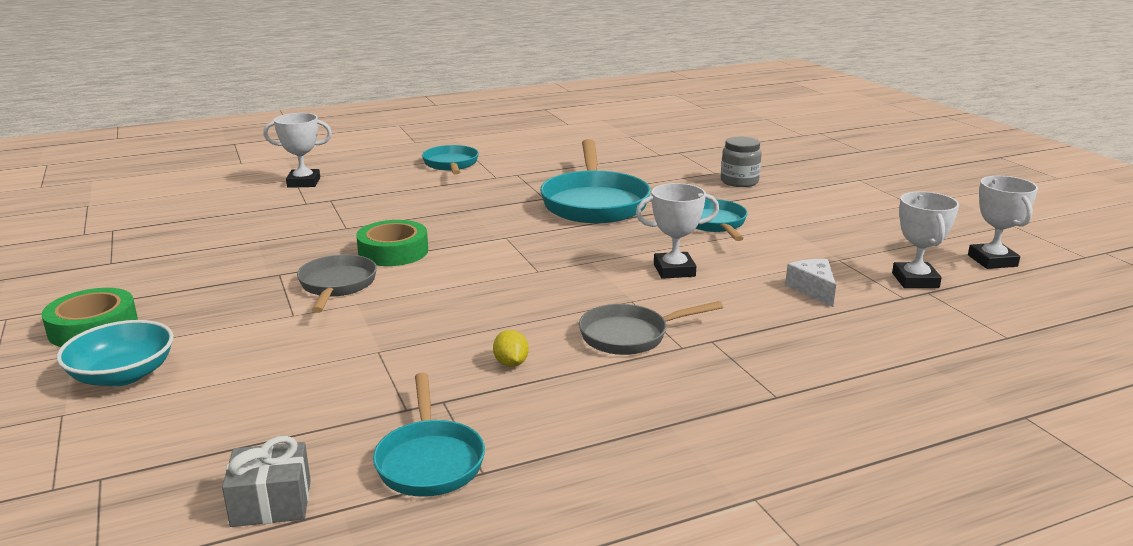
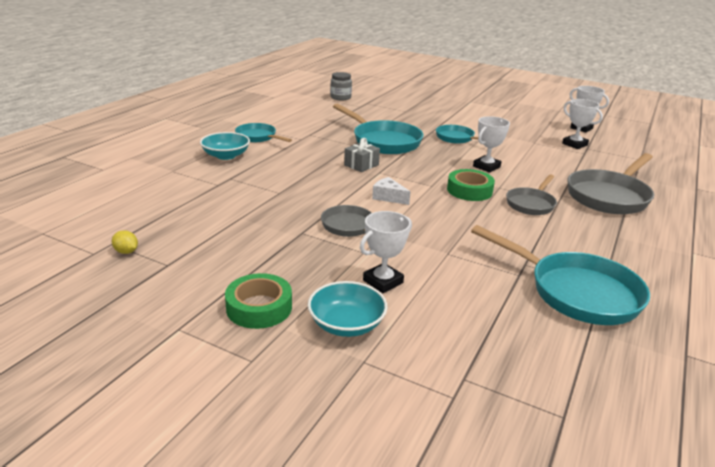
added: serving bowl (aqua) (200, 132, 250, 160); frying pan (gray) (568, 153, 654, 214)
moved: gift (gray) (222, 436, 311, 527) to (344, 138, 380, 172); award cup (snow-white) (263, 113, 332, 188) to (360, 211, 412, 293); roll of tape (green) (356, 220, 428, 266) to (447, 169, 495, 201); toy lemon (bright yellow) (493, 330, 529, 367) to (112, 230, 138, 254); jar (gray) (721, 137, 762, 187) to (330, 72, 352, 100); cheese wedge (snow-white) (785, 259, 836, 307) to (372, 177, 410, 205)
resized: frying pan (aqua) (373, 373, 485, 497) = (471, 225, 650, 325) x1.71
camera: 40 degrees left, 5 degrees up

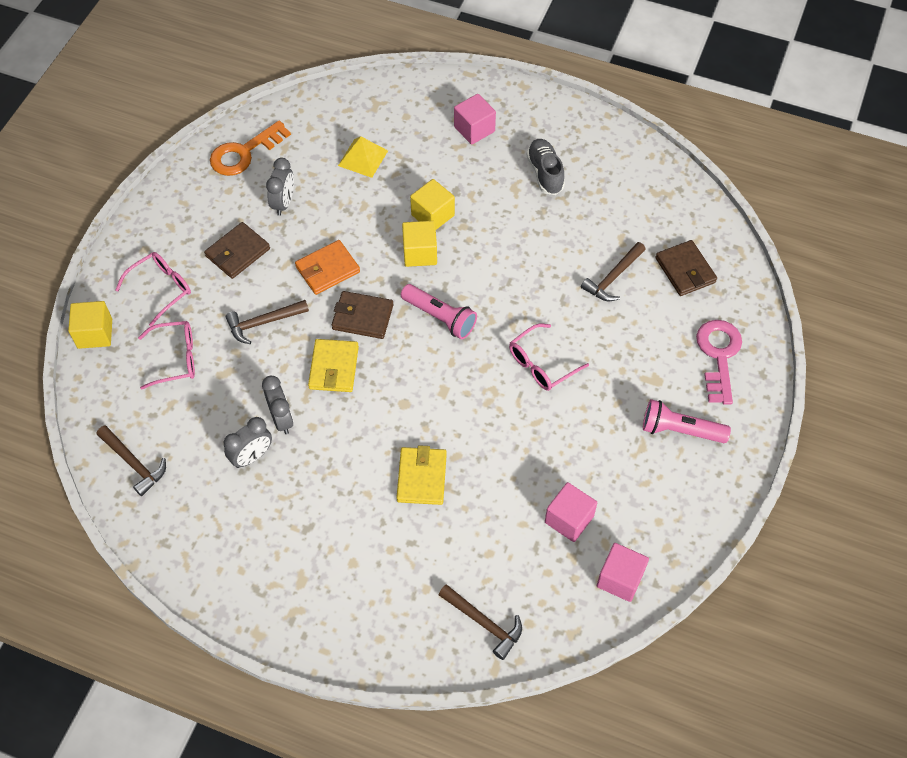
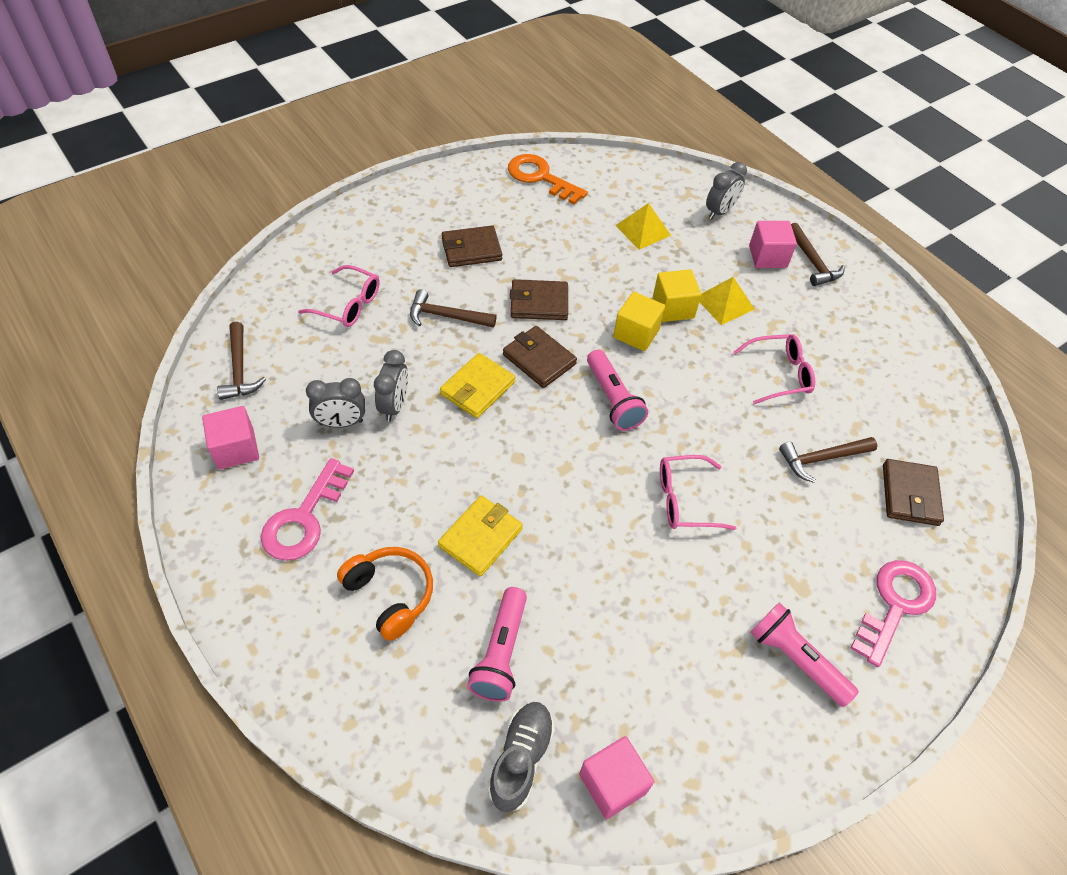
removed: block (bright yellow) (68, 301, 112, 349)
added: key (rosy) (261, 458, 354, 561); headphones (bright orange) (337, 547, 433, 641); pocket torch (rosy) (467, 587, 527, 702); pyramid shape (bright yellow) (699, 277, 755, 325)
moved: eyeglasses (rosy) (116, 252, 191, 326) to (733, 334, 815, 404); clock (gray) (266, 158, 294, 216) to (706, 162, 747, 219); carpenter's hammer (dark brown) (439, 584, 522, 660) to (791, 223, 845, 286); lace-up shoe (gray) (526, 139, 565, 195) to (488, 702, 555, 812); block (rosy) (545, 482, 597, 542) to (202, 406, 259, 469)
recoloured: wallet (bright orange) (295, 240, 360, 295) to wallet (dark brown) (510, 279, 568, 320)
turned: key (bright orange) (210, 121, 291, 176) = (508, 154, 588, 205) 45 degrees clockwise
camera: 30 degrees right, 5 degrees down

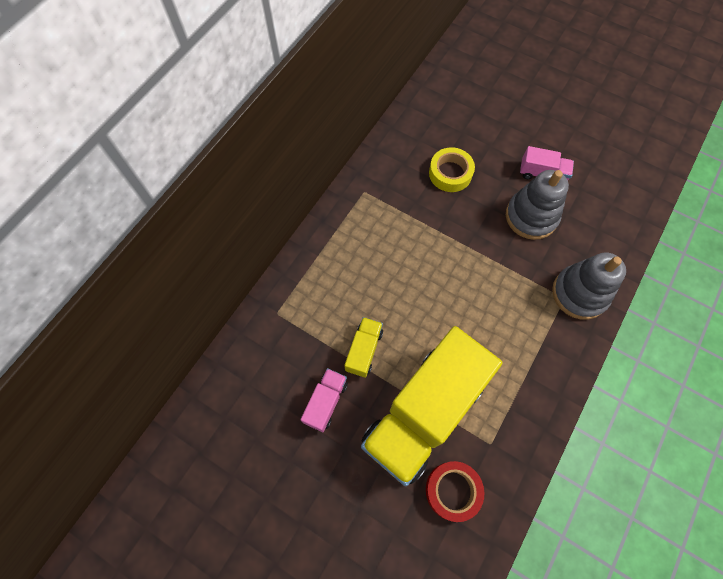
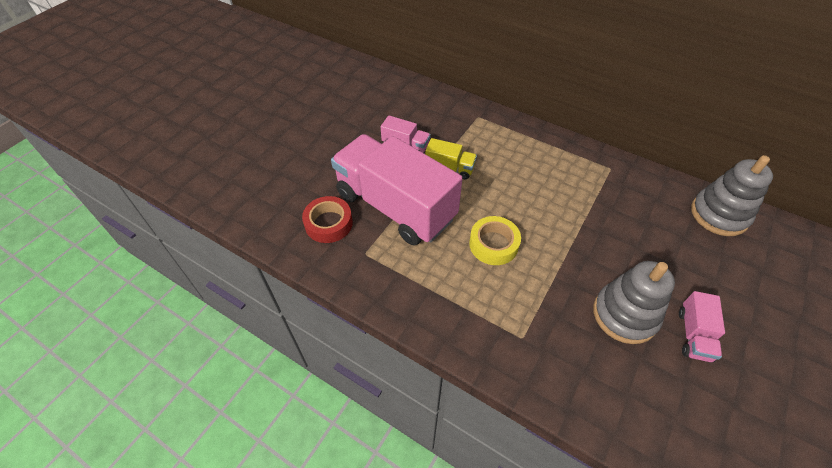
moved: roll of tape (bright yellow) (429, 147, 475, 192) to (469, 216, 521, 265); ring stacker (gray) (552, 252, 626, 320) to (691, 155, 773, 236)
recoloured: truck (bright yellow) (361, 326, 503, 486) to truck (rosy) (331, 134, 463, 246)
camera: 90 degrees right, 15 degrees down

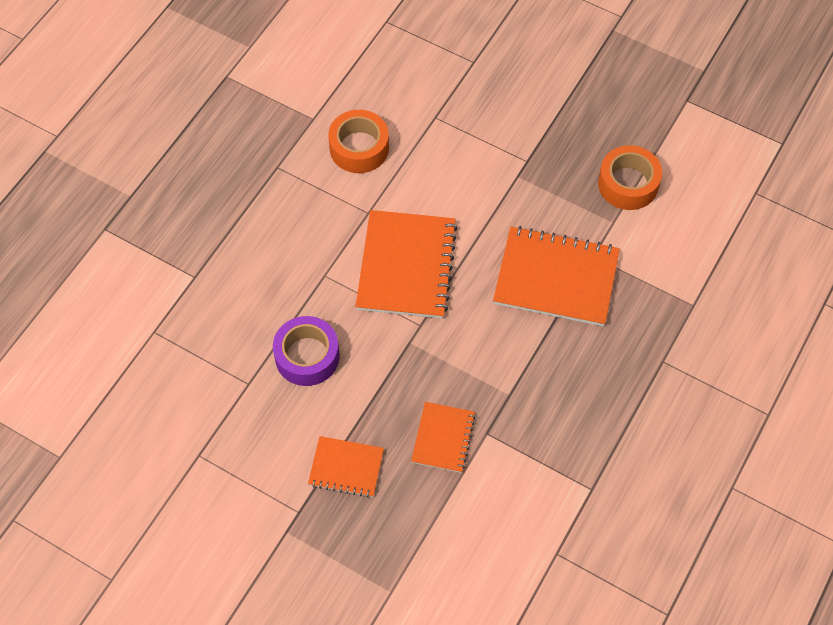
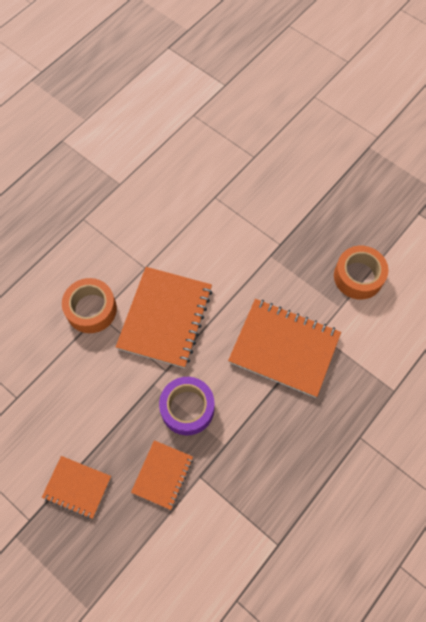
moved: roll of tape (purple) (273, 316, 339, 386) to (159, 377, 214, 435); roll of tape (bright orange) (328, 110, 389, 173) to (62, 278, 117, 333)
camera: 10 degrees right, 5 degrees up

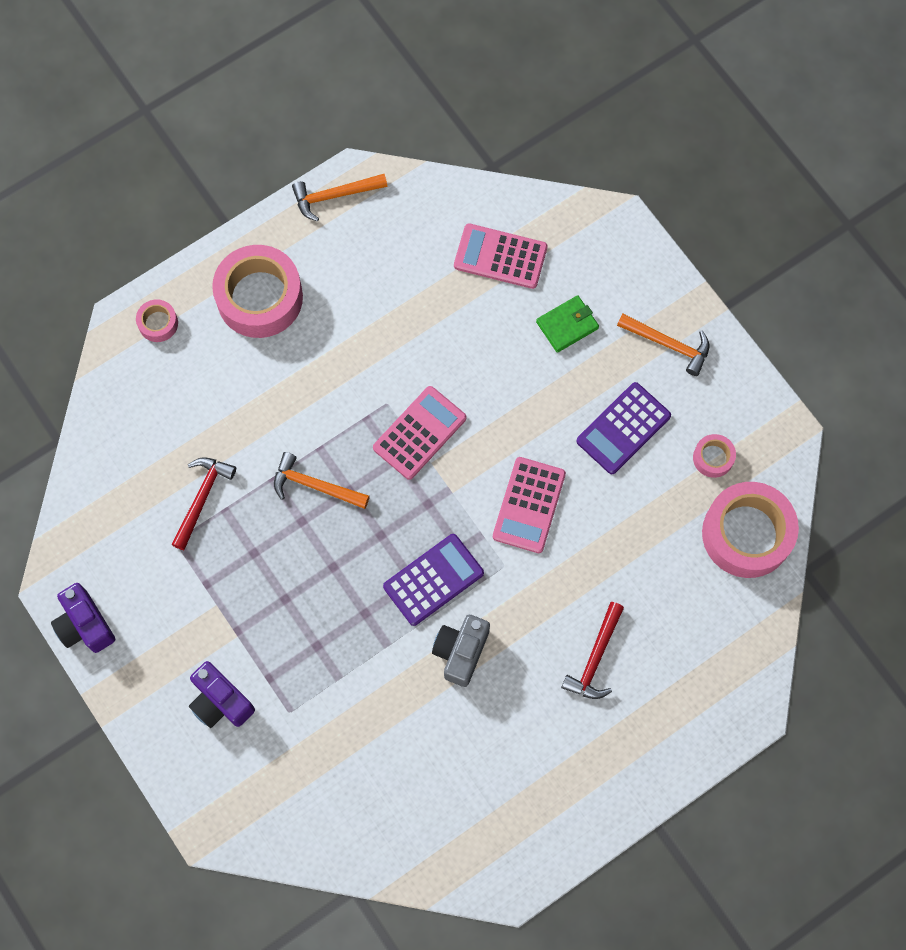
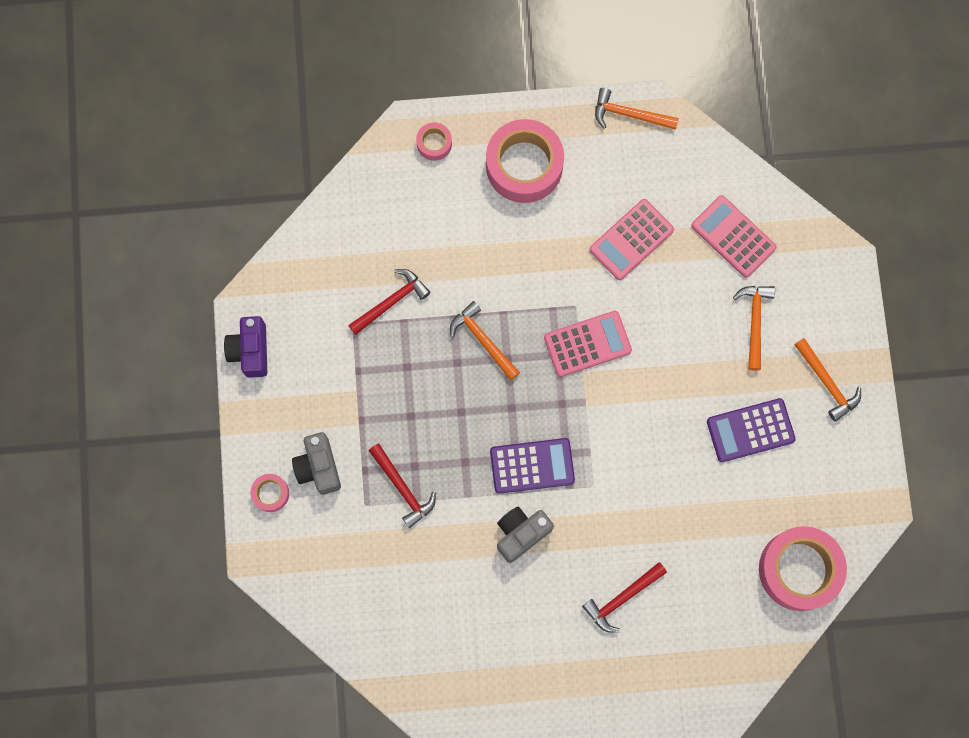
added: carpenter's hammer (red) (369, 443, 436, 528)
moved: calculator (rosy) (493, 457, 566, 553) to (589, 199, 674, 280); roll of tape (rosy) (693, 434, 736, 478) to (251, 474, 289, 512)
replaced: wallet (green) (536, 295, 599, 353) to carpenter's hammer (bright orange) (733, 286, 775, 371)
recoloured: compact camera (purple) (189, 661, 255, 728) to compact camera (gray) (292, 432, 341, 495)
camera: 30 degrees right, 5 degrees up

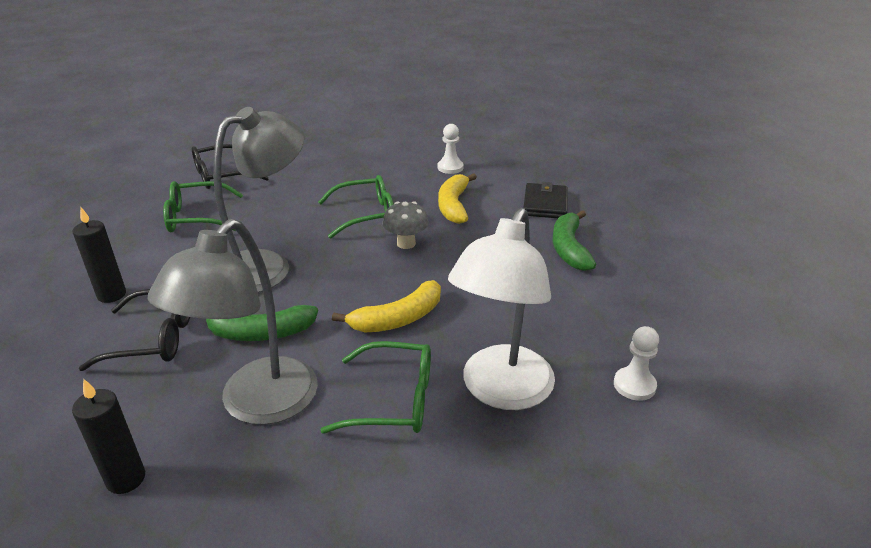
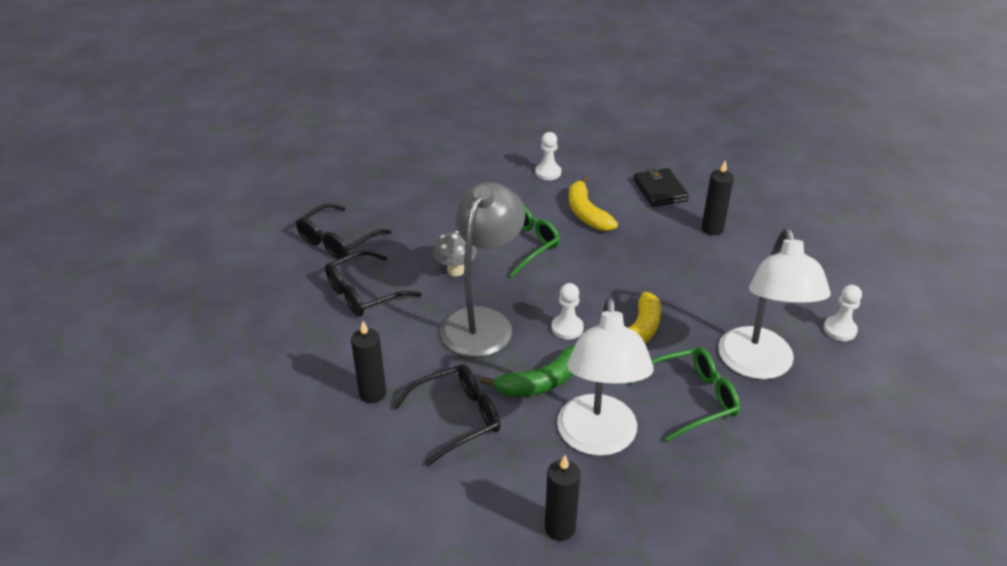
added: chess pawn (snow-white) (551, 283, 584, 340)
moved: mushroom (gray) (383, 201, 429, 249) to (433, 231, 477, 276)
replaced: banana fruit (green) (552, 210, 596, 271) to pillar candle (jet-black) (702, 160, 734, 235)
recoloured: desk lamp (gray) (148, 219, 318, 425) to desk lamp (snow-white) (557, 298, 654, 456); eyeglasses (green) (163, 181, 243, 233) to eyeglasses (jet-black) (325, 251, 422, 317)
camera: 25 degrees left, 5 degrees up

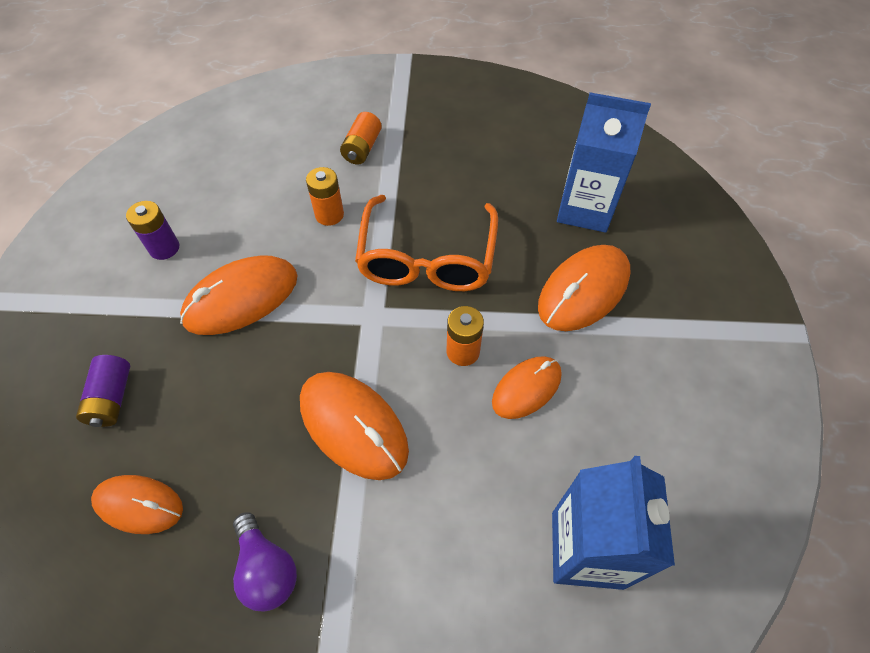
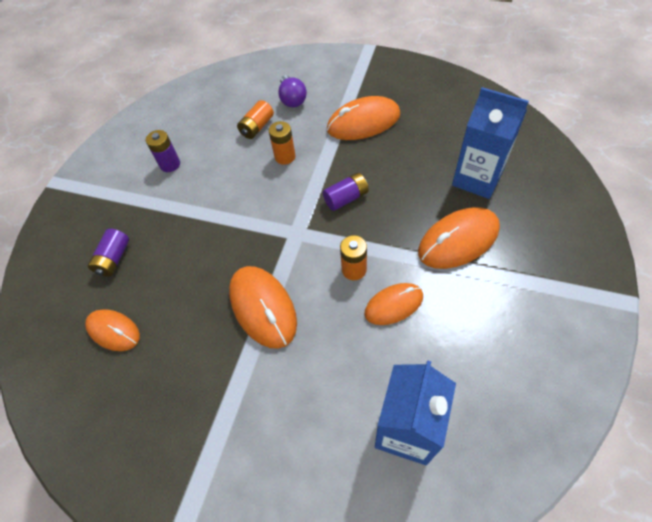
moved: computer mouse (bright orange) (180, 255, 298, 335) to (327, 96, 401, 140); light bulb (purple) (233, 512, 297, 611) to (278, 75, 307, 107); battery (bright orange) (340, 112, 382, 164) to (237, 100, 274, 139)
replaced: eyeglasses (bright orange) (355, 195, 498, 291) to battery (purple) (323, 173, 369, 211)
camera: 20 degrees right, 0 degrees up

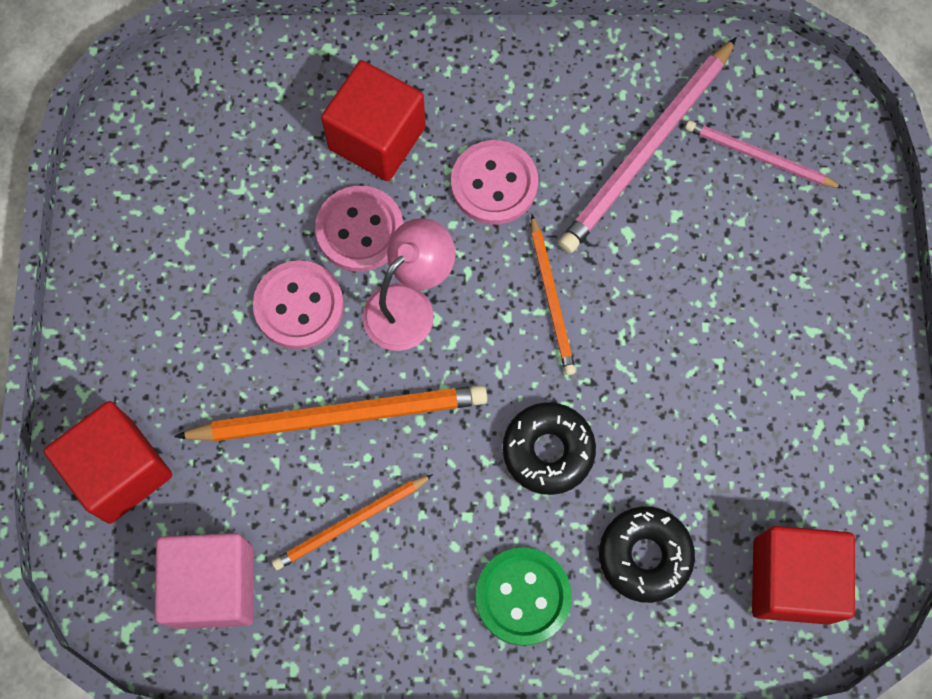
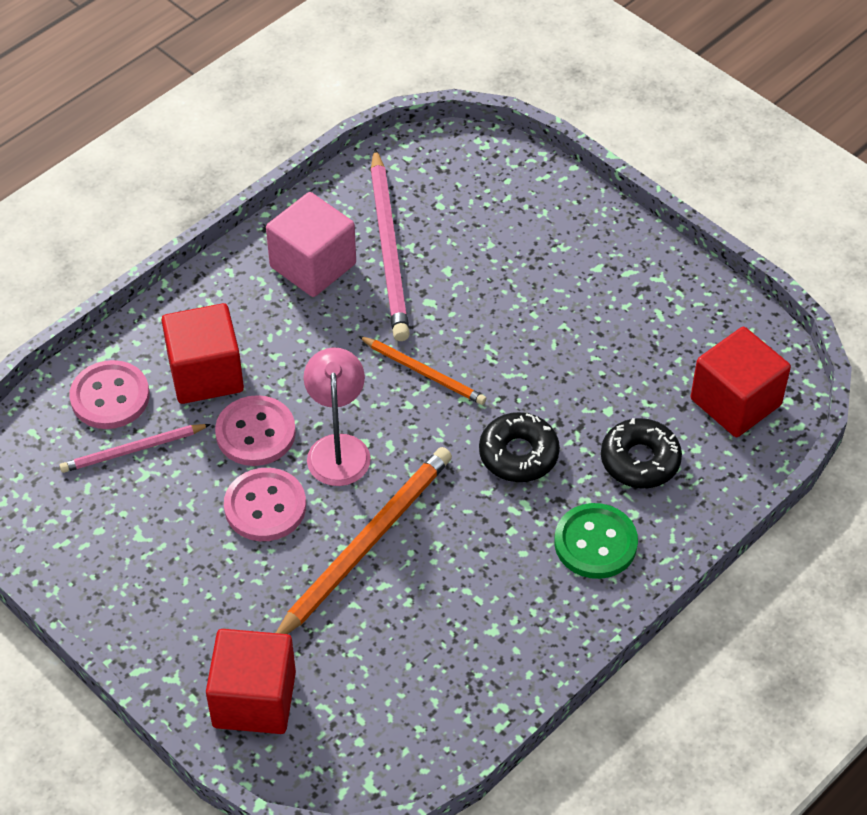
removed: wooden pencil (bright orange) (272, 474, 433, 570)
moved: block (rosy) (154, 533, 254, 629) to (266, 192, 356, 297); button (rosy) (451, 140, 538, 225) to (70, 360, 150, 429); wooden pencil (rosy) (685, 120, 843, 188) to (59, 424, 211, 473)
camera: 45 degrees left, 20 degrees down

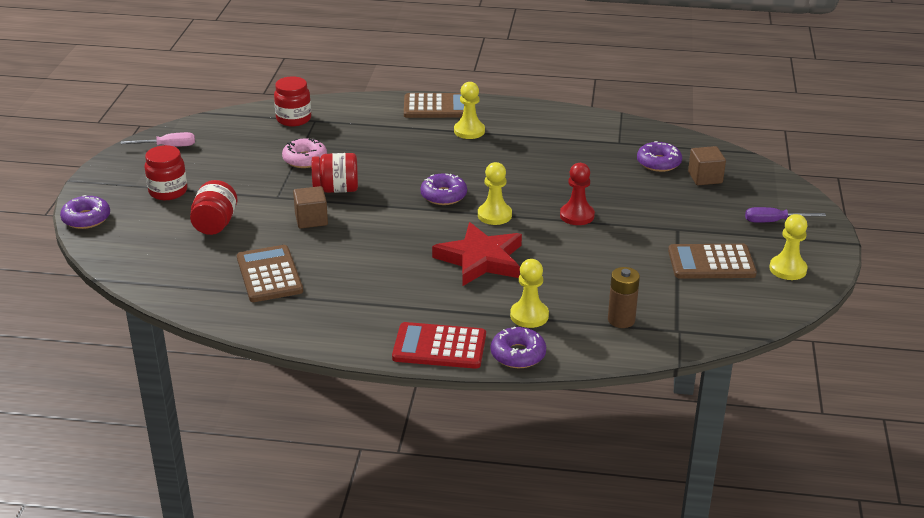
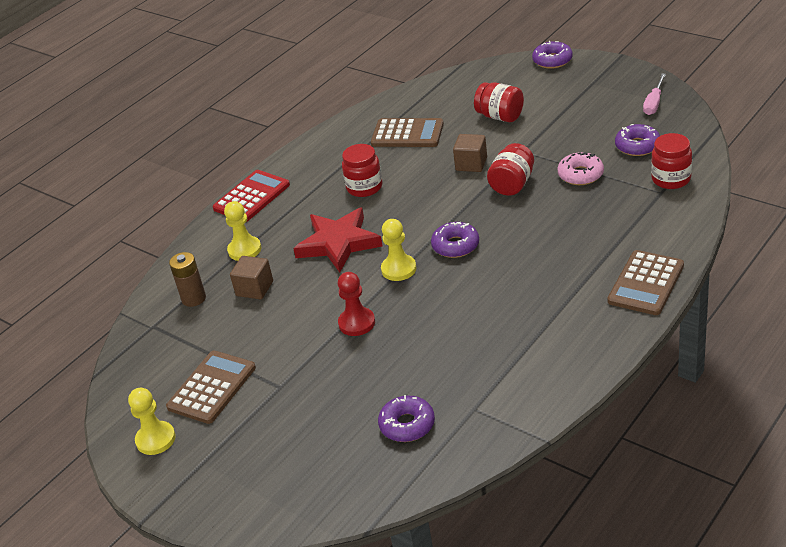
removed: chess pawn (bright yellow) (454, 82, 485, 139); hand screwdriver (purple) (745, 207, 826, 223)
moved: jar (red) (144, 145, 187, 200) to (342, 144, 382, 197); doughnut (purple) (491, 327, 546, 368) to (615, 124, 660, 156); block (dark brown) (688, 146, 726, 185) to (230, 256, 273, 299)
camera: 125 degrees right, 5 degrees up

